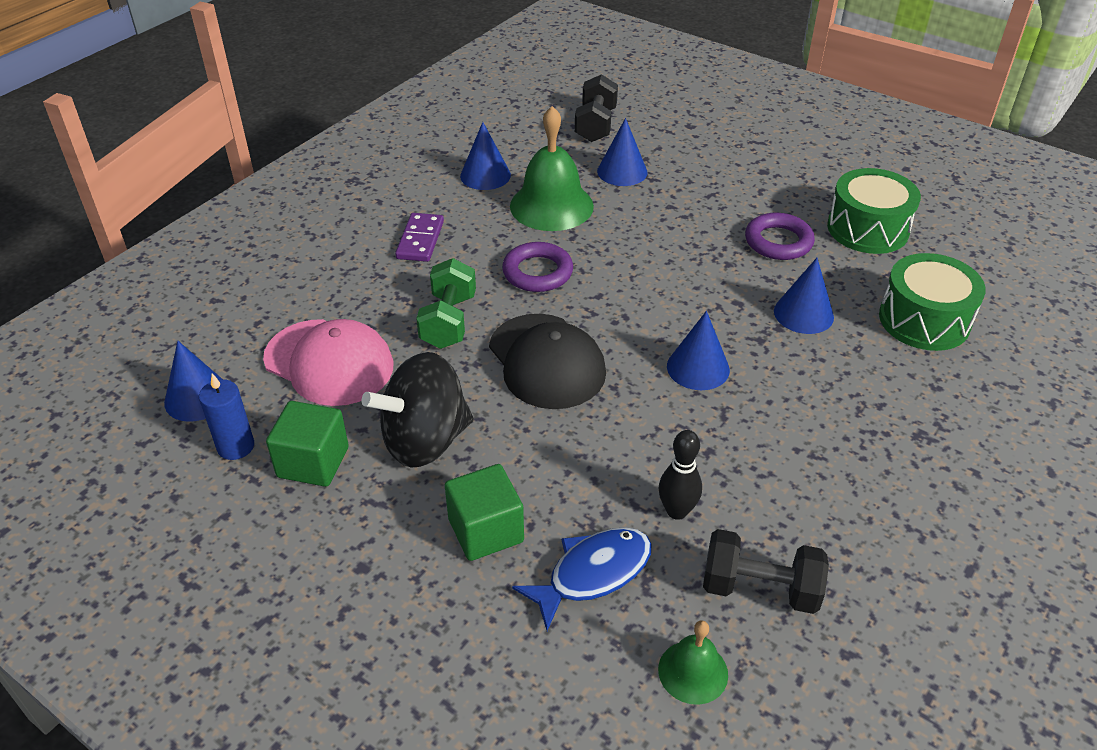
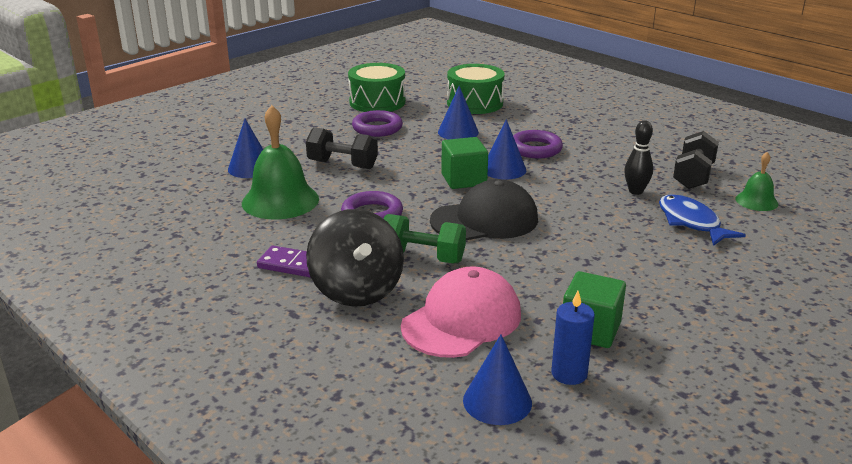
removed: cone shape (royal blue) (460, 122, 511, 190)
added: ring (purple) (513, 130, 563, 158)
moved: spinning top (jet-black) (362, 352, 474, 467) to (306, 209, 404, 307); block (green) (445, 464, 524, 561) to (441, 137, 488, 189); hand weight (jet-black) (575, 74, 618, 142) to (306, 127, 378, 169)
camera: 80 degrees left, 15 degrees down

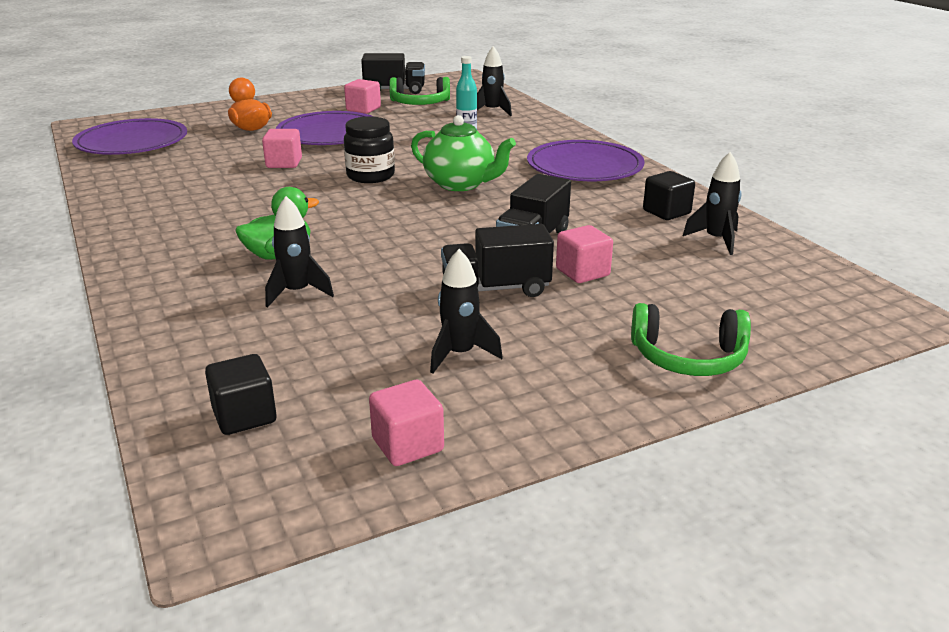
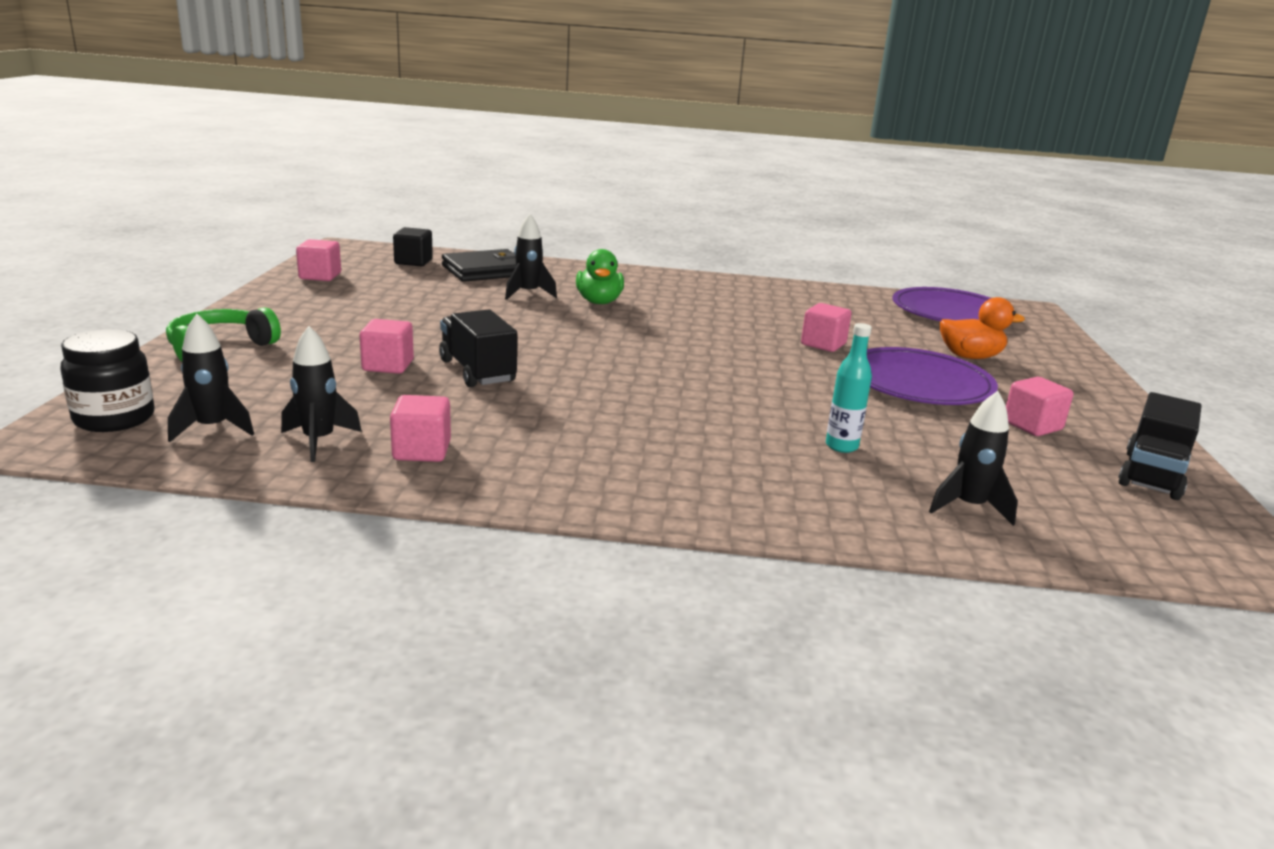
removed: headphones (green) (389, 77, 450, 105); teapot (green) (411, 115, 516, 191); truck (jet-black) (441, 224, 554, 297); plate (purple) (527, 140, 644, 181)
added: wallet (jet-black) (442, 249, 516, 282)
moved: jar (jet-black) (344, 116, 395, 183) to (61, 329, 155, 432); spaceship (jet-black) (430, 249, 503, 373) to (168, 314, 254, 442)
recoloured: block (jet-black) (643, 171, 695, 220) to block (rosy) (390, 395, 451, 462)
camera: 120 degrees right, 5 degrees down

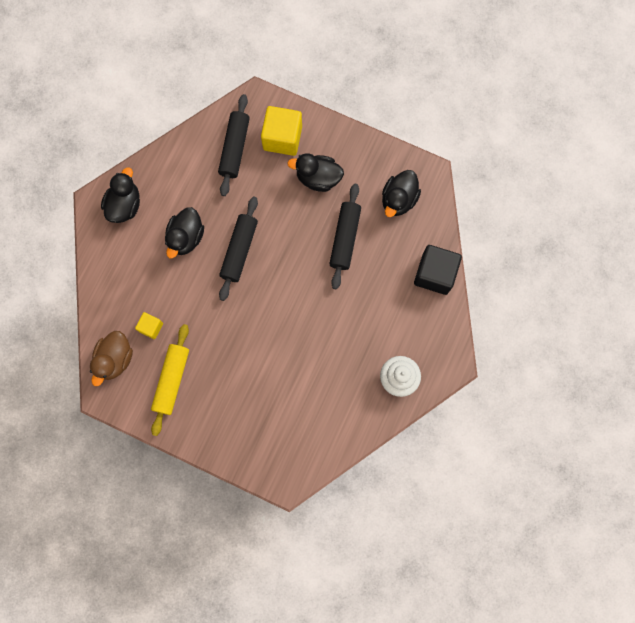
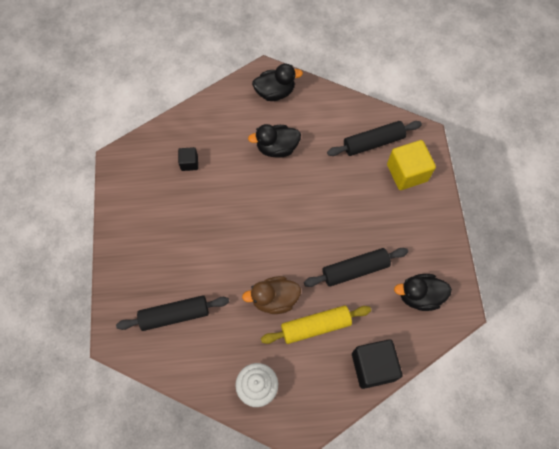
removed: rubber duck (jet-black) (287, 153, 344, 192)
moved: rubber duck (dark brown) (90, 331, 133, 386) to (242, 276, 301, 314); dough roller (bright yellow) (151, 324, 189, 436) to (261, 305, 371, 344); dough roller (jet-black) (219, 196, 258, 301) to (116, 295, 229, 331)
recoloured: block (bright yellow) (135, 312, 163, 339) to block (jet-black) (178, 147, 198, 171)
camera: 60 degrees right, 10 degrees down

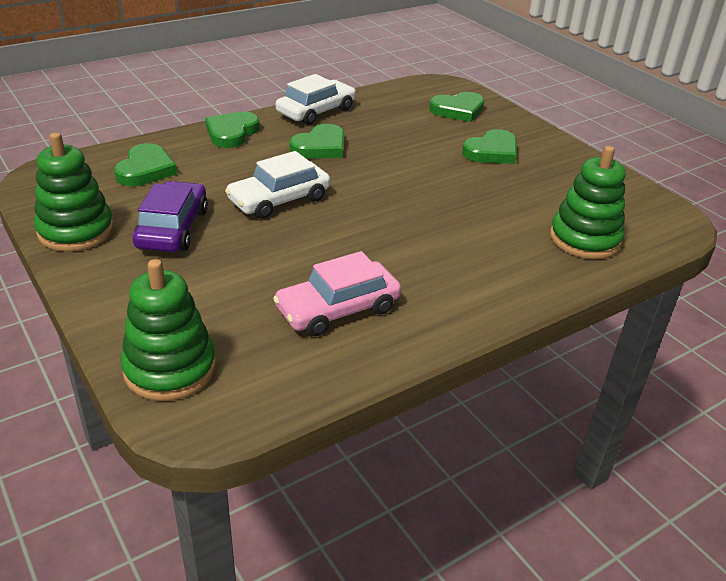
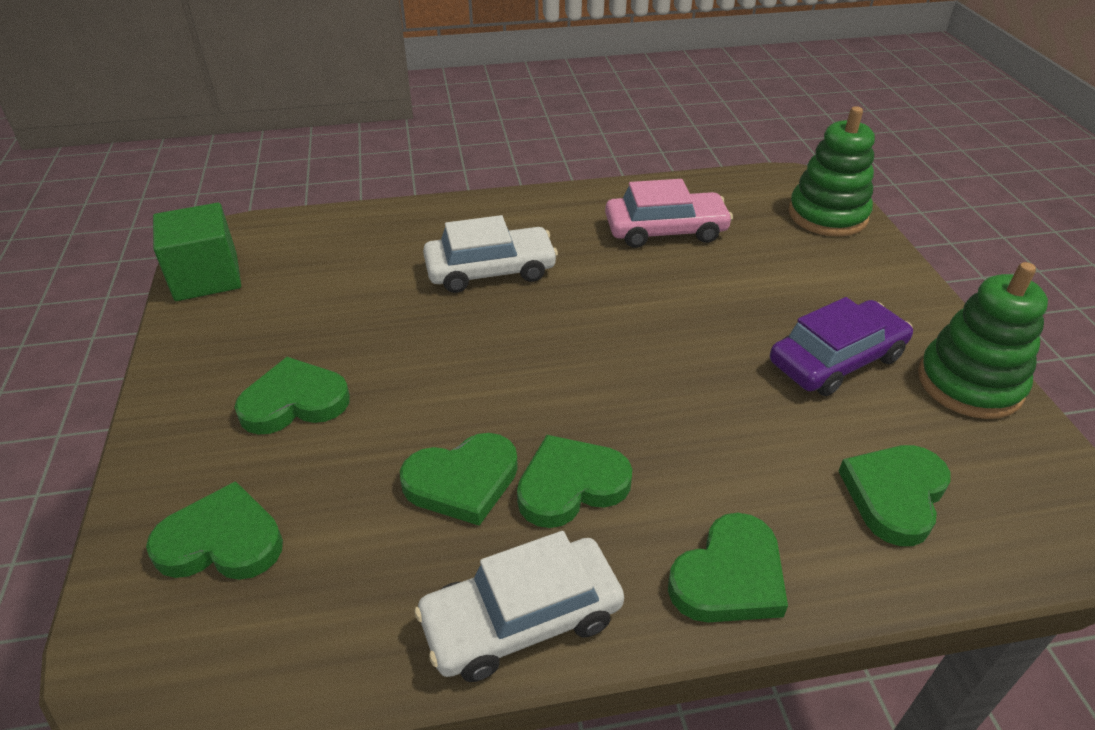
removed: ring stacker (green) (550, 146, 625, 259)
added: block (green) (153, 203, 241, 301); heart shape (green) (400, 433, 518, 526)
moved: toy car (snow-white) (225, 151, 330, 219) to (423, 215, 558, 293)
turned: toy car (purple) (133, 181, 208, 252) = (770, 297, 913, 396) 150 degrees counterclockwise
camera: 155 degrees left, 5 degrees up

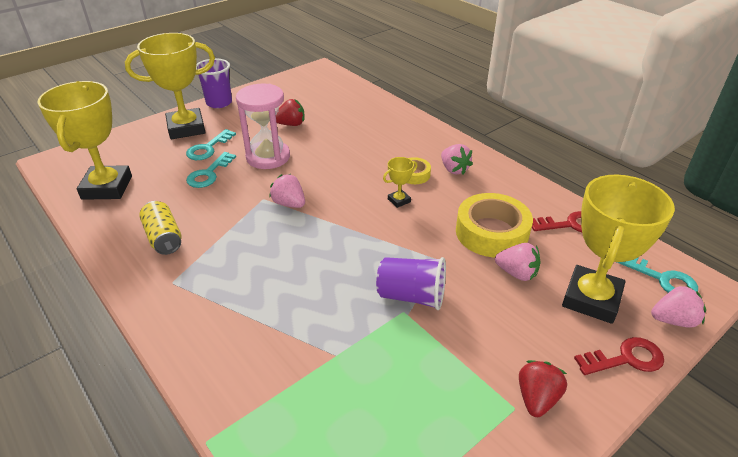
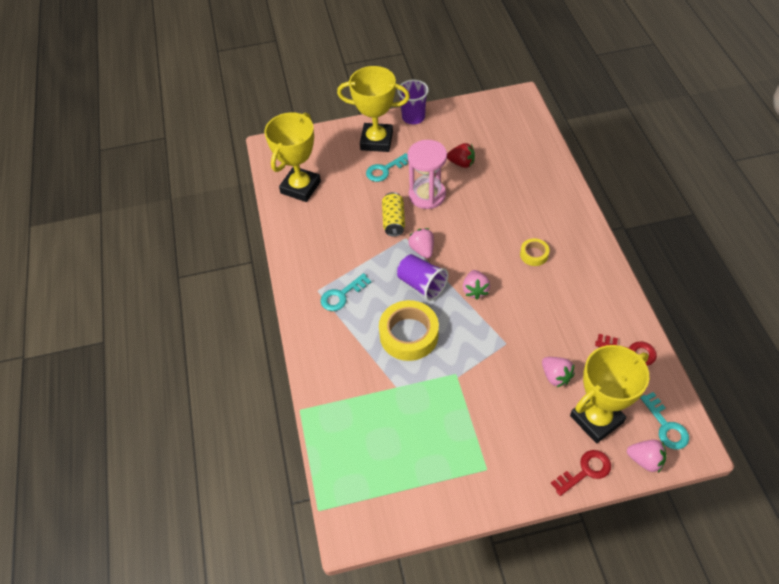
removed: award cup (bright yellow) (383, 157, 417, 208); toy strawberry (red) (519, 360, 567, 417)
moved: tin (bright yellow) (139, 201, 181, 255) to (382, 192, 405, 237); key (aqua) (186, 152, 236, 188) to (321, 273, 371, 311); cup (purple) (376, 257, 446, 310) to (397, 254, 448, 301); toy strawberry (rosy) (441, 144, 473, 175) to (463, 270, 490, 300); roll of tape (bright yellow) (456, 193, 533, 258) to (379, 300, 439, 361)
turned: key (red) (574, 337, 664, 375) = (551, 450, 611, 496) 45 degrees counterclockwise
camera: 30 degrees right, 15 degrees up

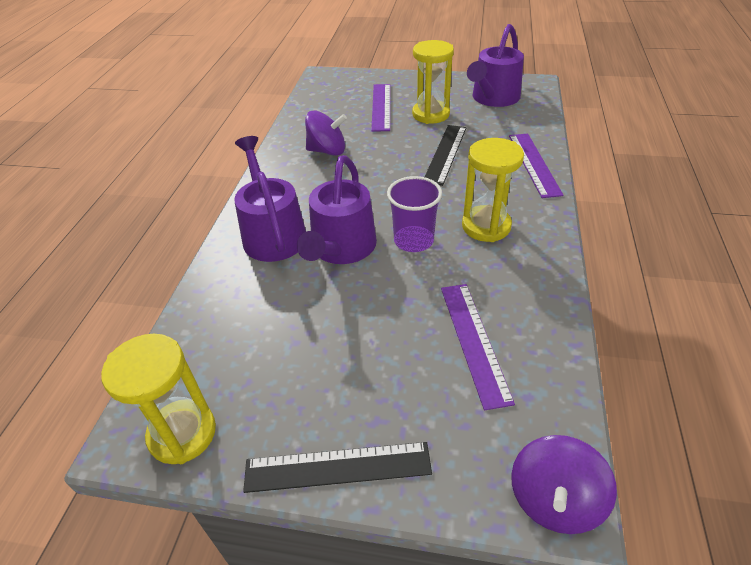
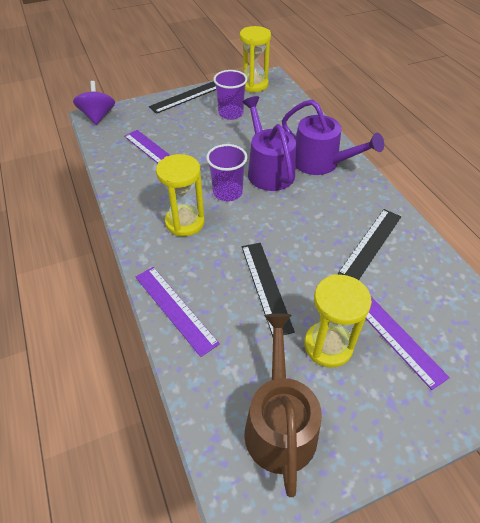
added: cup (purple) (213, 70, 247, 120)
replaced: spinning top (purple) (305, 110, 347, 156) to ruler (jet-black) (338, 209, 401, 280)
recoloured: sprinkling can (purple) (467, 24, 524, 107) to sprinkling can (dark brown) (244, 314, 322, 497)
camera: 145 degrees right, 5 degrees up

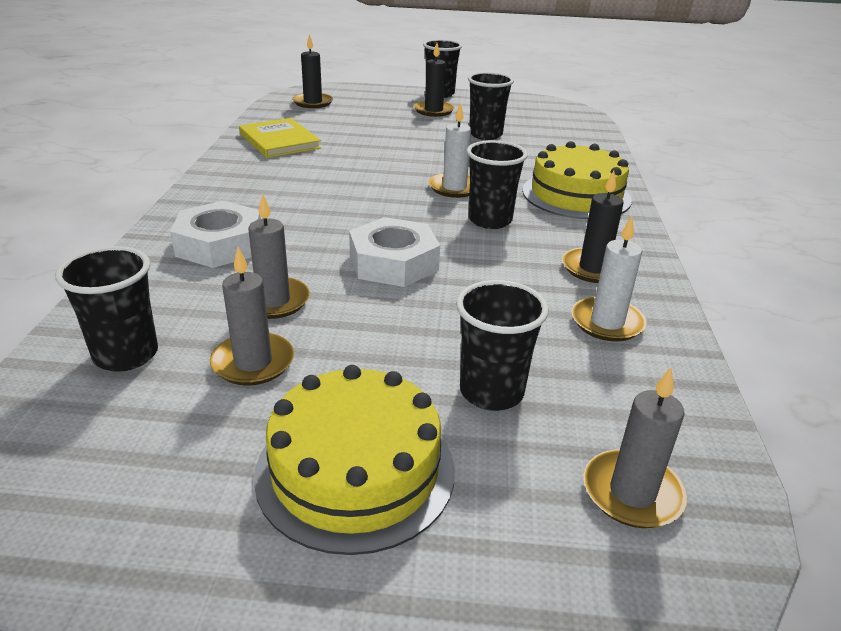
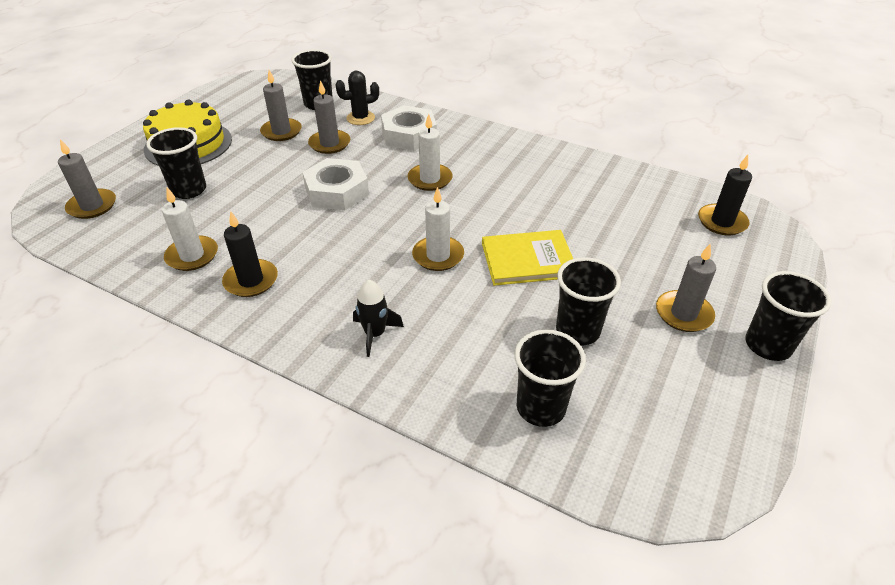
added: saguaro cactus (jet-black) (335, 71, 379, 125); pillar candle (snow-white) (407, 114, 453, 191)
moved: book (bright yellow) (239, 118, 321, 158) to (482, 230, 573, 286); cup (jet-black) (467, 140, 528, 229) to (515, 330, 586, 427)
replaced: cake (bright yellow) (522, 141, 632, 219) to spaceship (jet-black) (353, 280, 404, 357)
recoloured: pillar candle (jet-black) (414, 43, 455, 117) to pillar candle (gray) (656, 244, 716, 332)
camera: 115 degrees right, 10 degrees up

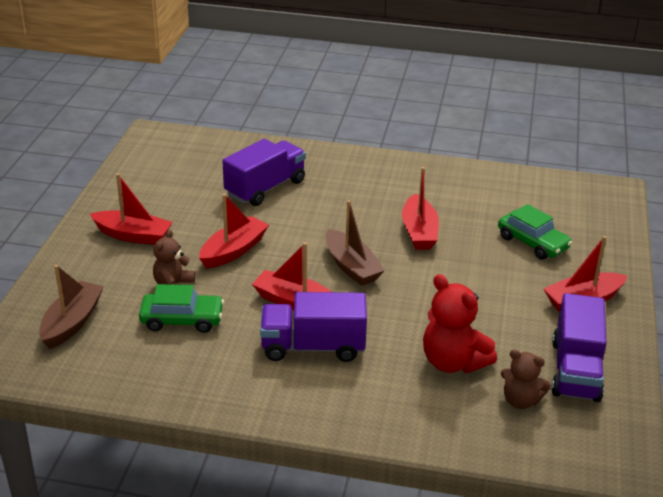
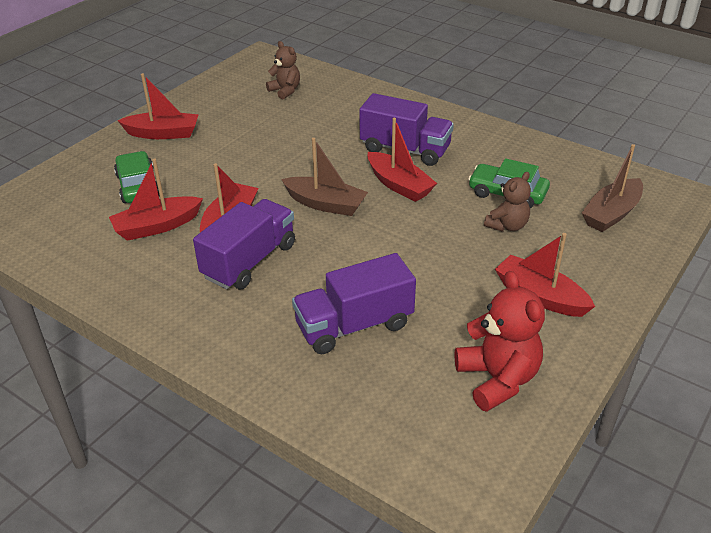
moved: sailboat (red) (199, 194, 269, 268) to (109, 159, 203, 241); teddy bear (red) (423, 274, 497, 373) to (455, 271, 545, 412); truck (purple) (551, 293, 607, 402) to (193, 199, 295, 289)
turned: sailboat (dark brown) (326, 200, 385, 286) = (281, 138, 368, 216) 120 degrees clockwise
camera: 155 degrees left, 5 degrees up

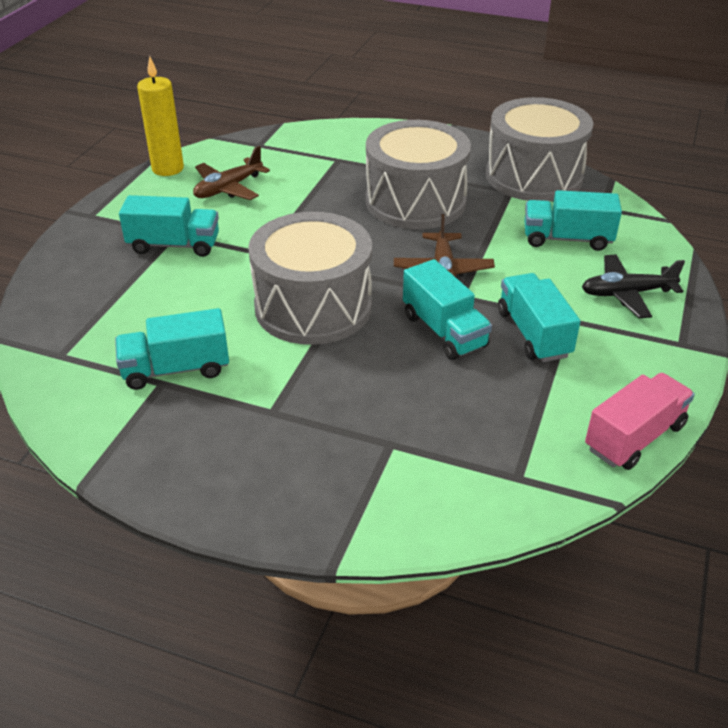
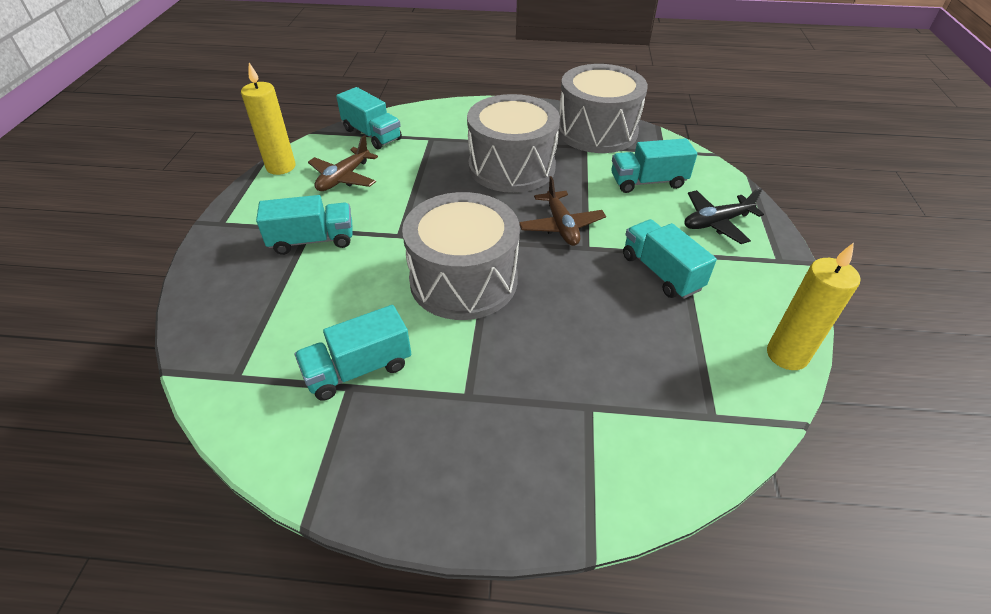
moved: truck (aqua) (403, 259, 492, 360) to (336, 87, 402, 149)
replaced: truck (rosy) (585, 373, 695, 470) to pillar candle (bright yellow) (767, 243, 860, 370)
camera: 15 degrees left, 5 degrees up

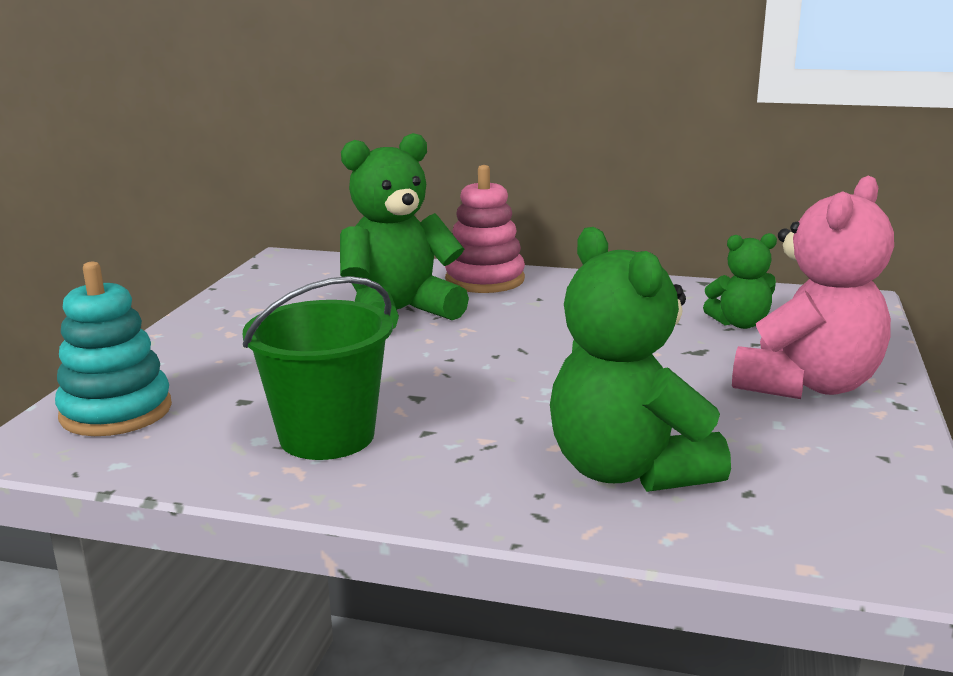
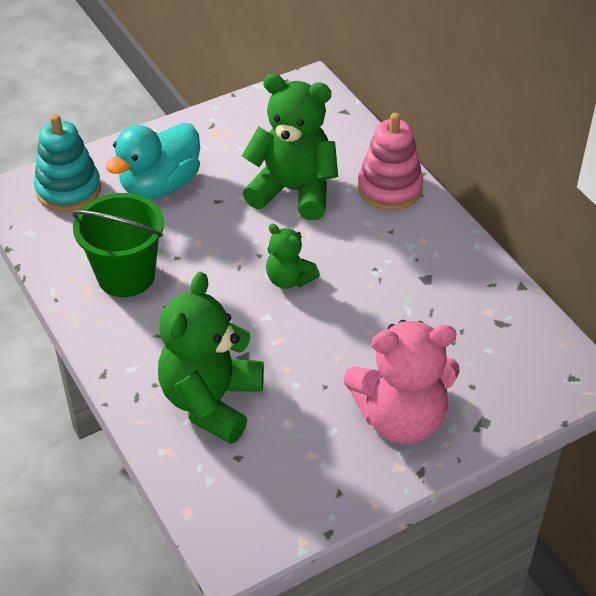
added: rubber duck (aqua) (106, 123, 200, 199)
moved: teddy bear (green) (703, 233, 777, 329) to (266, 223, 320, 289)
camera: 45 degrees right, 25 degrees up

